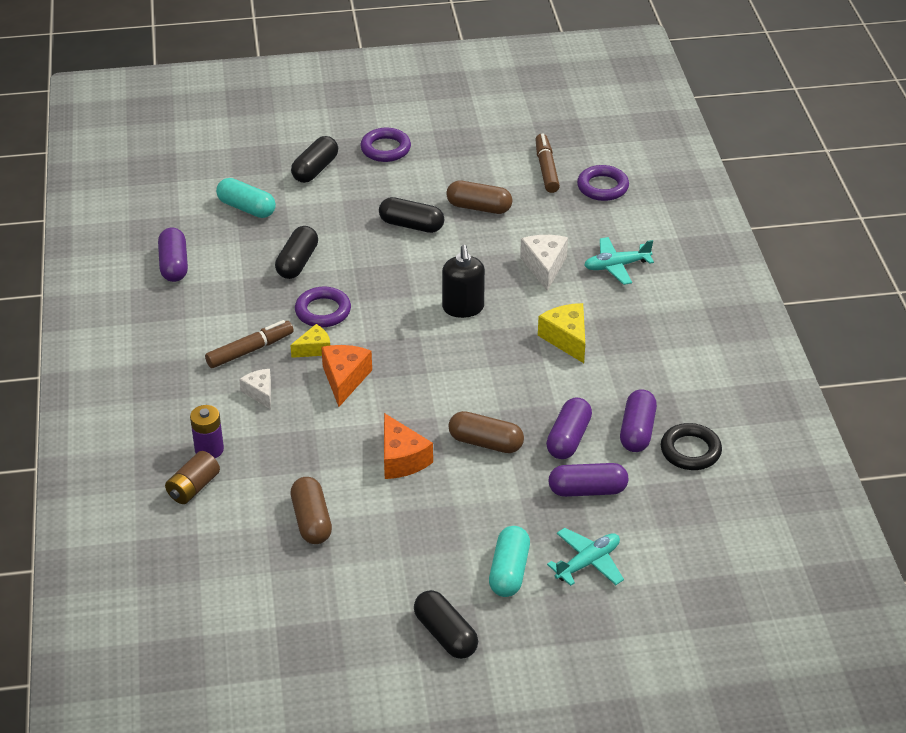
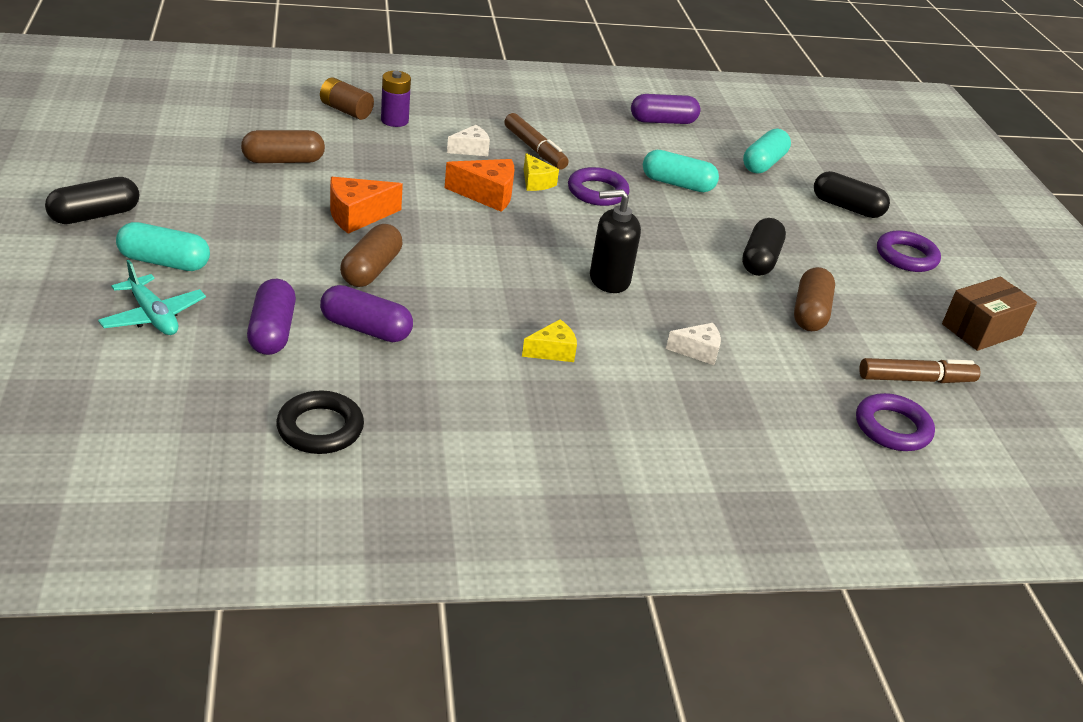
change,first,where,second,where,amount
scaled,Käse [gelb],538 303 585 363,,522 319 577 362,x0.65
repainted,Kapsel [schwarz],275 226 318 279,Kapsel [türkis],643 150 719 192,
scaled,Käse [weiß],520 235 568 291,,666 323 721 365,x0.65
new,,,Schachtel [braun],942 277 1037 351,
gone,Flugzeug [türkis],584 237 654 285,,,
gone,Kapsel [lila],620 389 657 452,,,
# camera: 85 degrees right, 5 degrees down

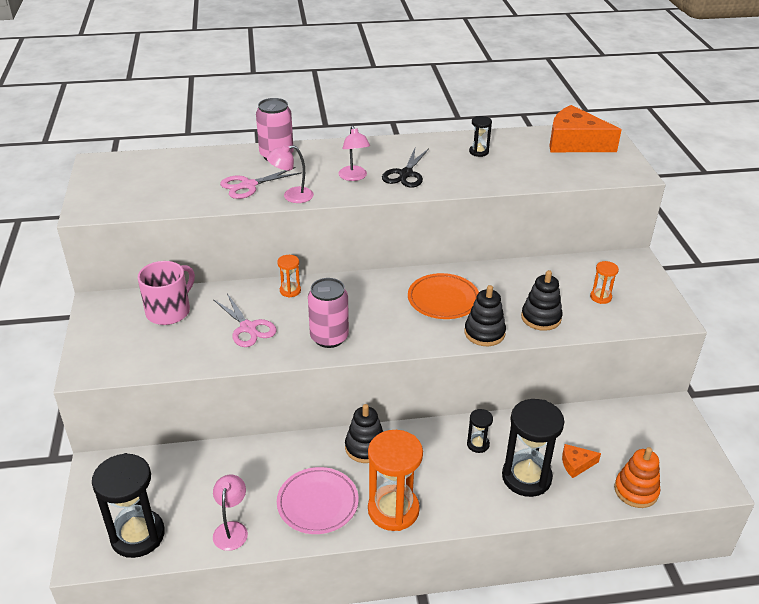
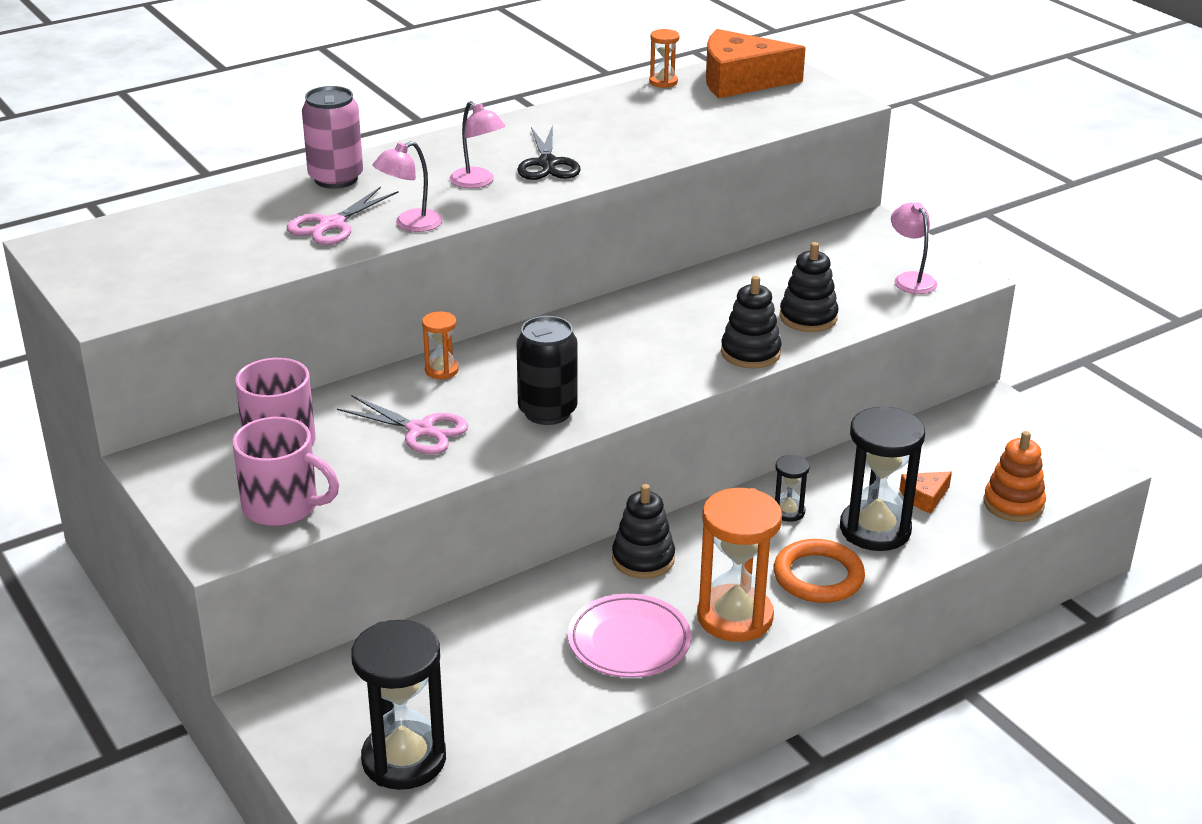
change,first,where,second,where,amount
new,,,Tasse [rosa],232 417 339 526,
repainted,Dose [rosa],308 278 349 348,Dose [schwarz],517 316 578 425,
shifted,Sanduhr [orange],590 261 619 304,,649 29 680 88,
new,,,Ring [orange],774 539 865 603,
shifted,Lampe [rosa],213 474 248 551,,891 202 938 294,
gone,Teller [orange],408 273 479 319,,,
gone,Sanduhr [schwarz],469 116 492 157,,,
# camera: 25 degrees left, 5 degrees down

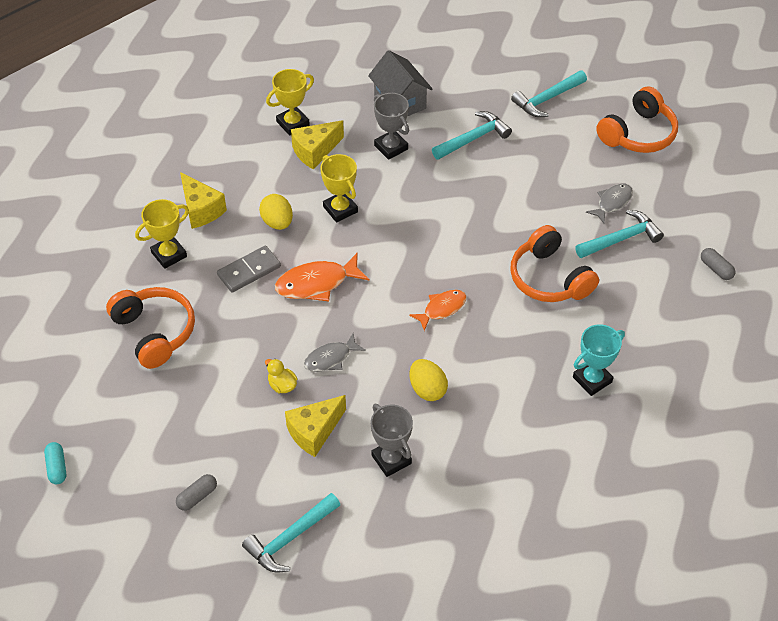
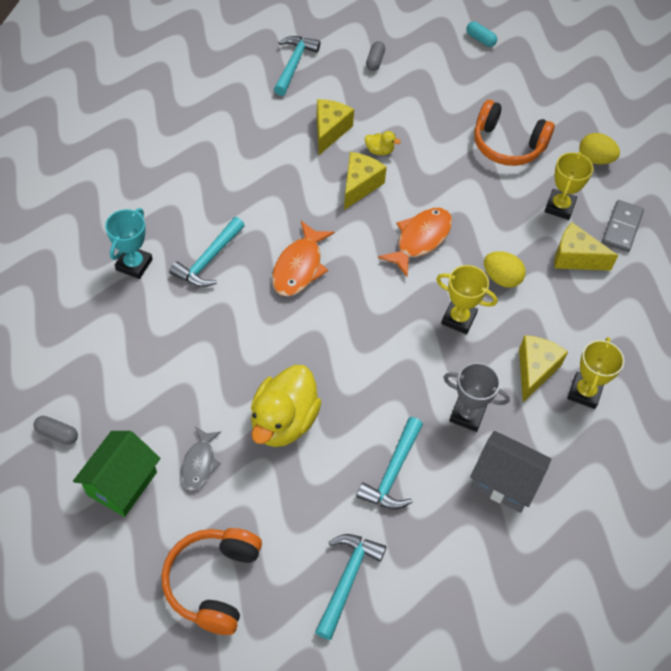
change,first,where,second,where,amount
new,,,Haus [grün],73 431 161 517,
shifted,Hammer [türkis],575 210 664 258,,169 217 245 287,
new,,,Ente [gelb],251 365 321 447,
scaled,Fisch [orange],409 290 466 331,,272 221 335 296,x1.54
swapped,Fisch [grau],304 334 366 372,Käse [gelb],344 152 387 210,
shifted,Ei [gelb],410 359 448 401,,579 133 620 164,
shifted,Dominostein [grau],217 246 281 293,,602 200 644 252,
gone,Pokal [grau],371 404 413 477,,,
gone,Kopfhörer [orange],510 225 599 302,,,
# camera: 145 degrees right, 5 degrees up

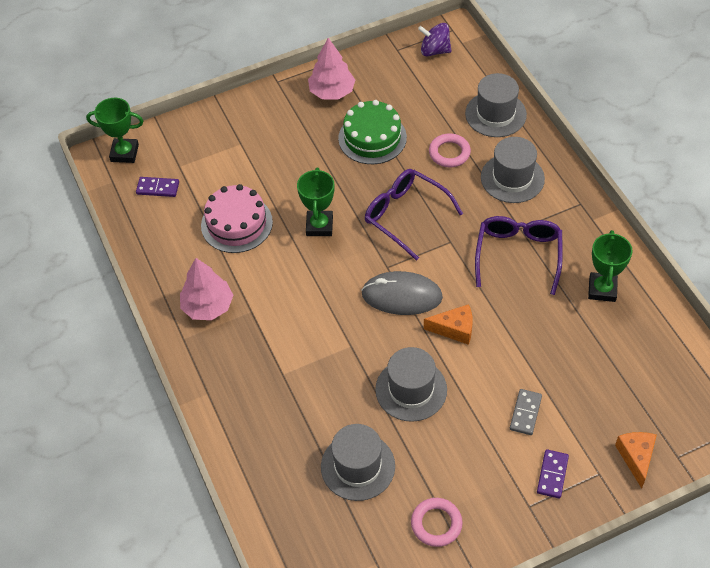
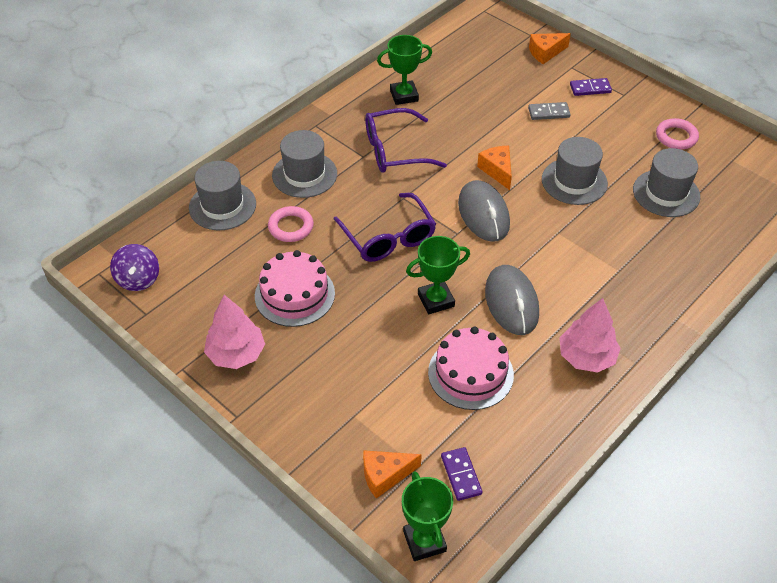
change,first,where,second,where,amount
repainted,Kuchen [grün],338 100 407 164,Kuchen [rosa],255 250 335 327,
rotated,Brille [lila],365 169 463 261,,333 193 436 262,45 degrees counterclockwise
new,,,Käse [orange],363 450 422 498,
new,,,Computermaus [grau],485 265 539 335,
# camera: 115 degrees left, 5 degrees down

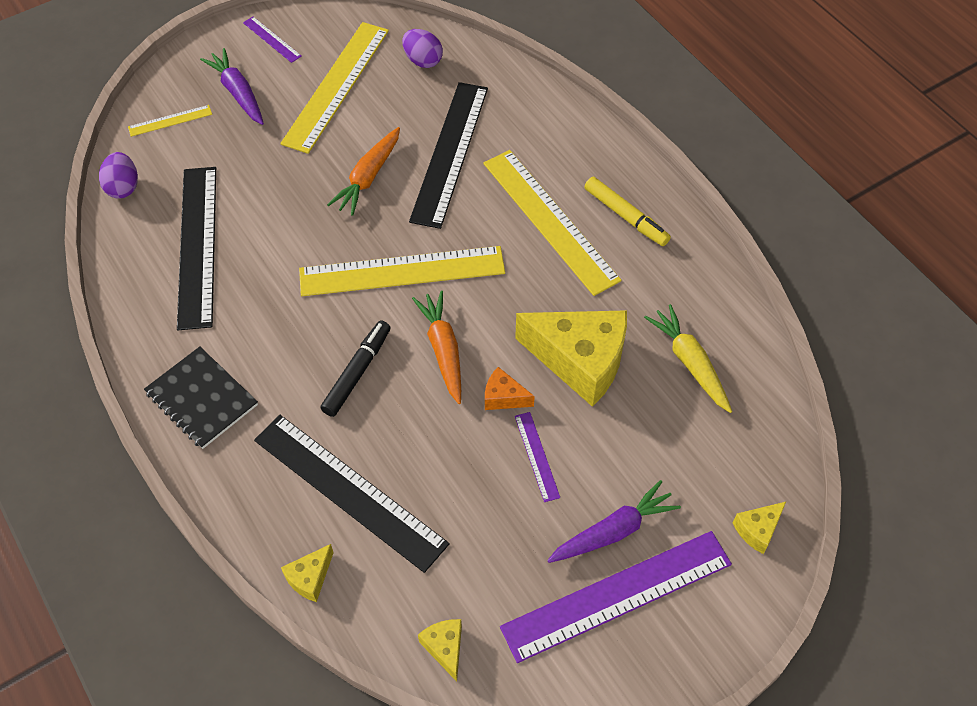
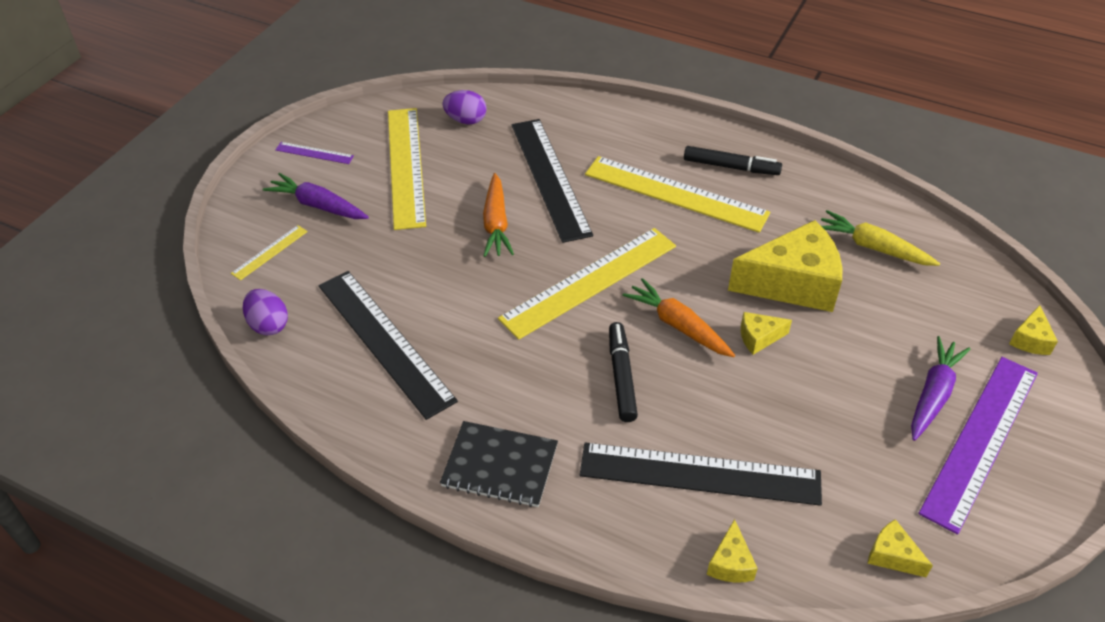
change,first,where,second,where,amount
repainted,Filzstift [gelb],584 177 671 246,Filzstift [schwarz],684 146 782 175,
repainted,Käse [orange],485 367 535 410,Käse [gelb],741 312 792 355,
gone,Lineal [lila],515 412 560 502,,,
# camera: 30 degrees left, 10 degrees down

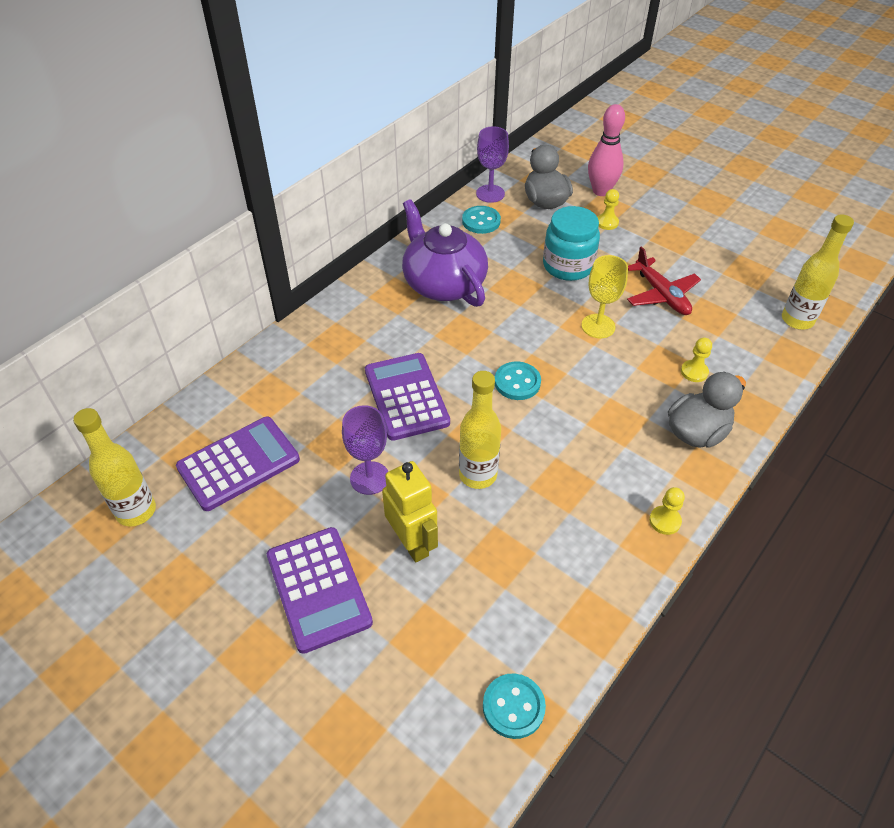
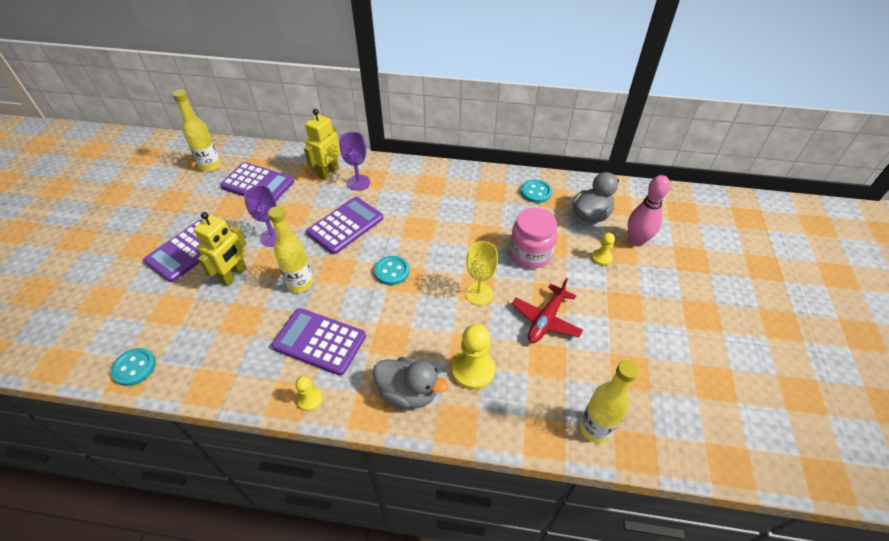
change,first,where,second,where,amount
new,,,Taschenrechner [lila],272 308 366 375,
new,,,Roboter [gelb],304 109 340 180,
shifted,Kelch [lila],476 126 509 203,,340 132 370 191,
scaled,Bauer [gelb],681 338 712 382,,452 324 495 390,x1.83
repainted,Einmachglas [türkis],543 206 600 281,Einmachglas [rosa],510 208 558 268,
gone,Teekanne [lila],402 199 488 307,,,
# camera: 60 degrees right, 0 degrees up

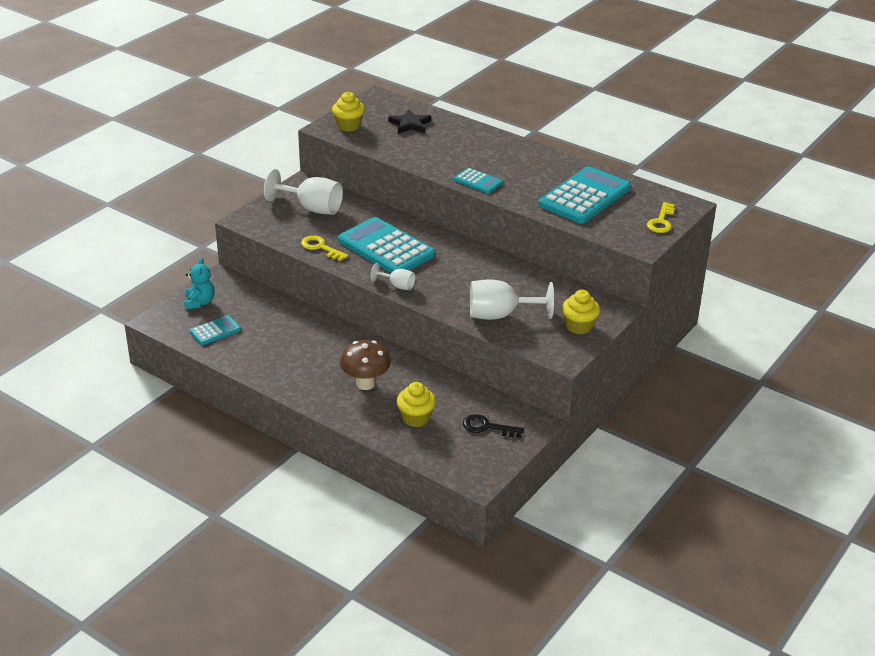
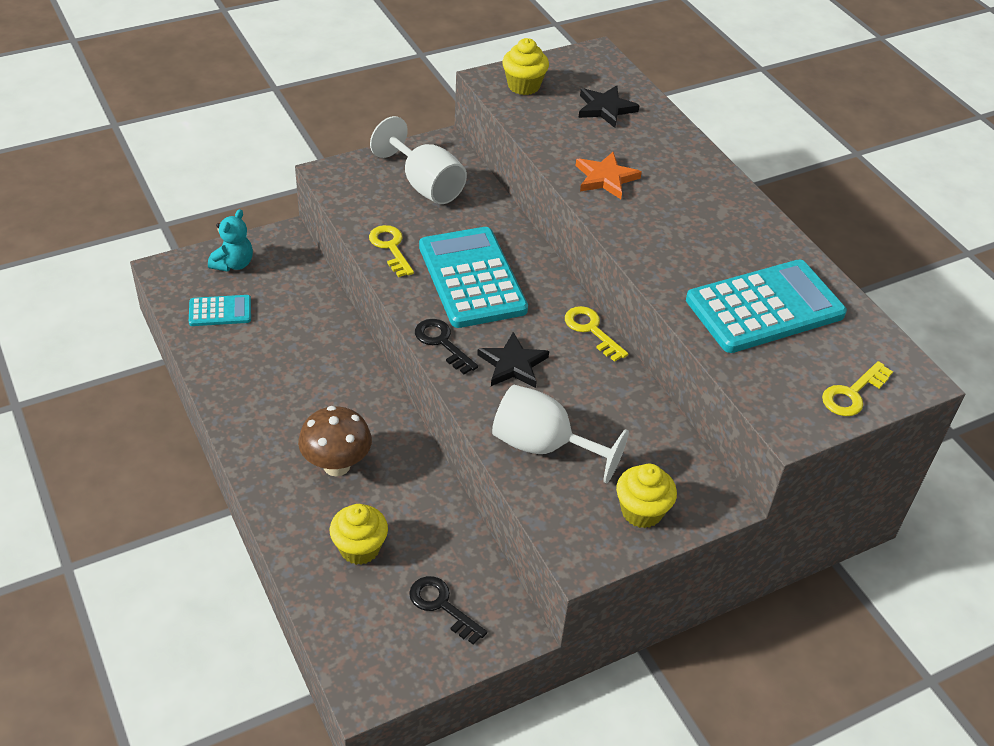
change,first,where,second,where,amount
swapped,Kelch [weiß],371 263 416 290,Schlüssel [schwarz],415 319 478 374,
new,,,Stern [schwarz],477 332 549 388,
new,,,Schlüssel [gelb],565 306 628 362,
new,,,Stern [orange],576 152 642 199,
gone,Taschenrechner [türkis],454 168 503 193,,,
# camera: 25 degrees right, 10 degrees up

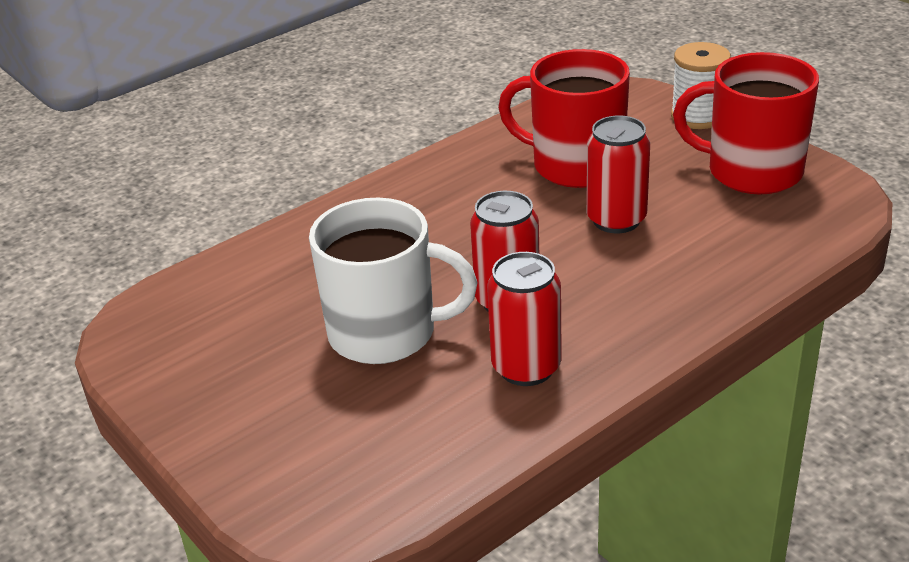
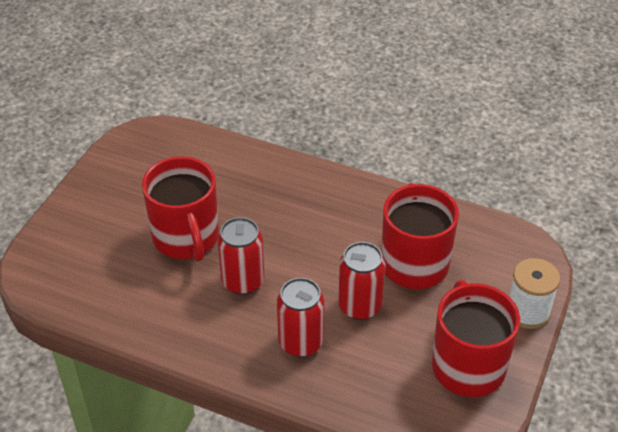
change,first,where,second,where,amount
repainted,Tasse [weiß],309 198 478 364,Tasse [rot],142 156 219 261,
shifted,Dose [rot],487 252 562 386,,277 278 324 357,
# camera: 60 degrees right, 10 degrees up

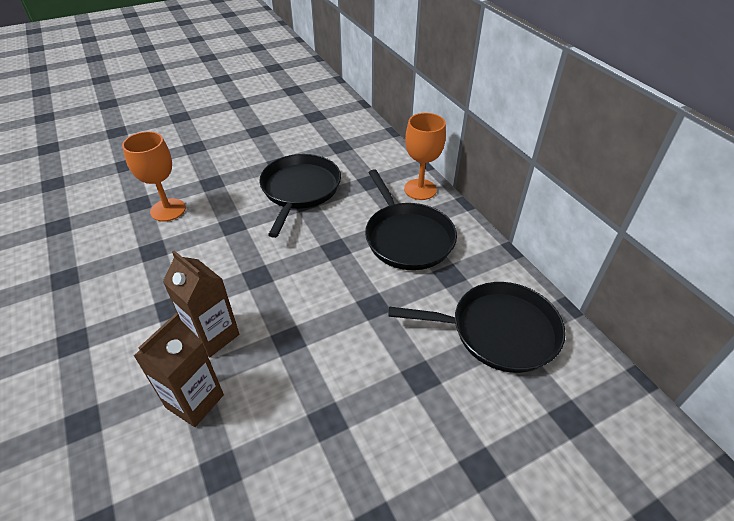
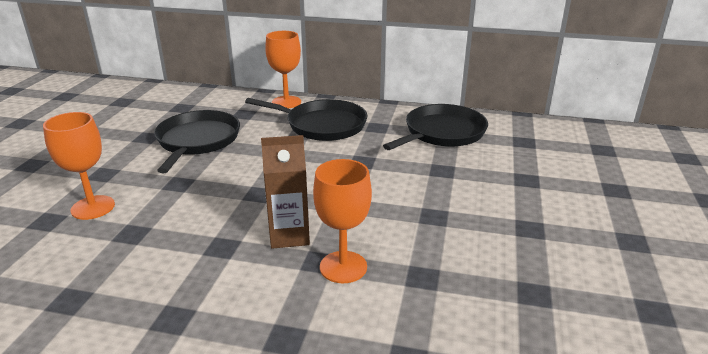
change,first,where,second,where,amount
rotated,Pfanne [schwarz],259 154 341 238,,154 110 240 173,45 degrees clockwise
swapped,Getränkekarton [braun],134 313 224 427,Kelch [orange],313 159 372 283,
# camera: 50 degrees left, 15 degrees down

